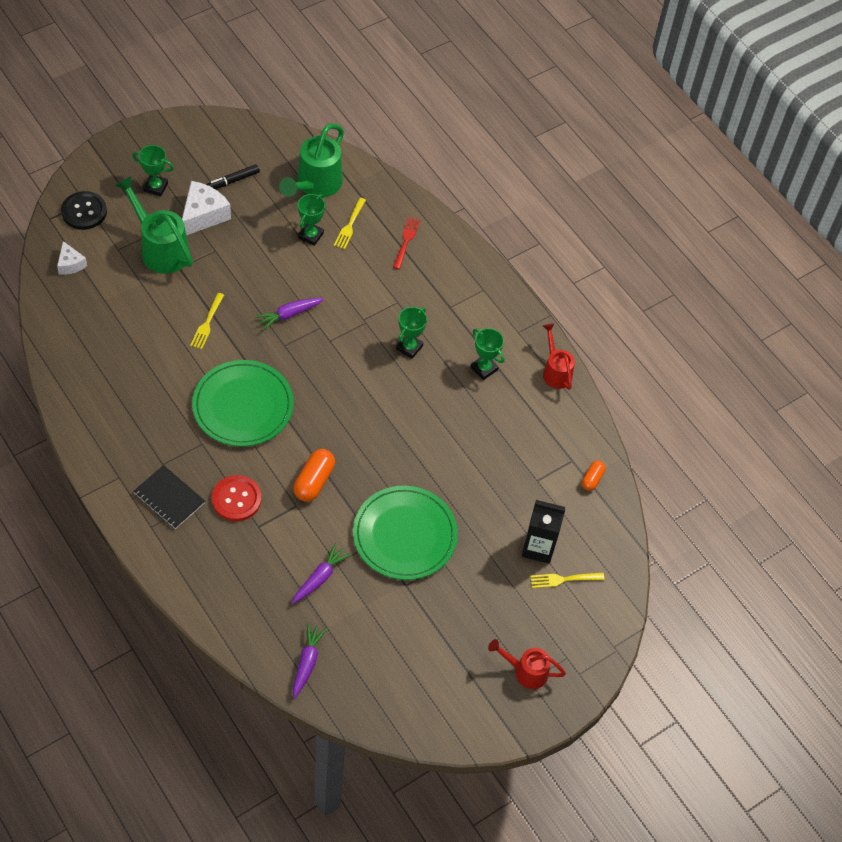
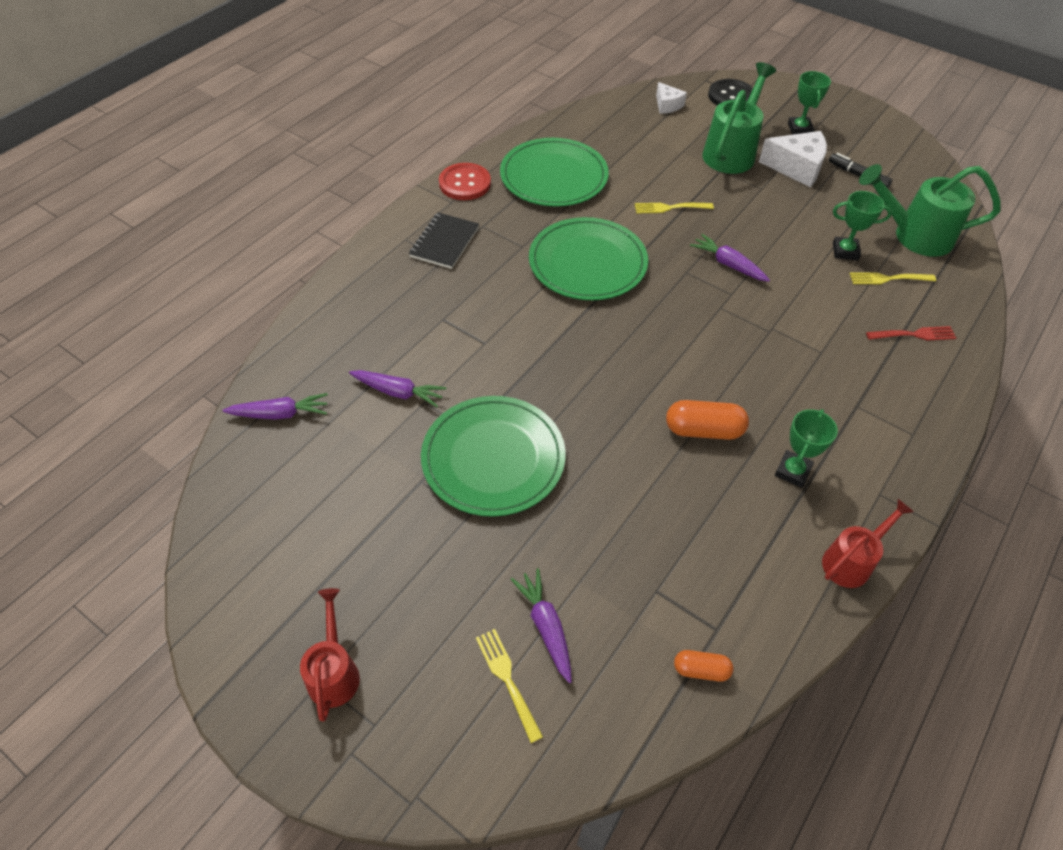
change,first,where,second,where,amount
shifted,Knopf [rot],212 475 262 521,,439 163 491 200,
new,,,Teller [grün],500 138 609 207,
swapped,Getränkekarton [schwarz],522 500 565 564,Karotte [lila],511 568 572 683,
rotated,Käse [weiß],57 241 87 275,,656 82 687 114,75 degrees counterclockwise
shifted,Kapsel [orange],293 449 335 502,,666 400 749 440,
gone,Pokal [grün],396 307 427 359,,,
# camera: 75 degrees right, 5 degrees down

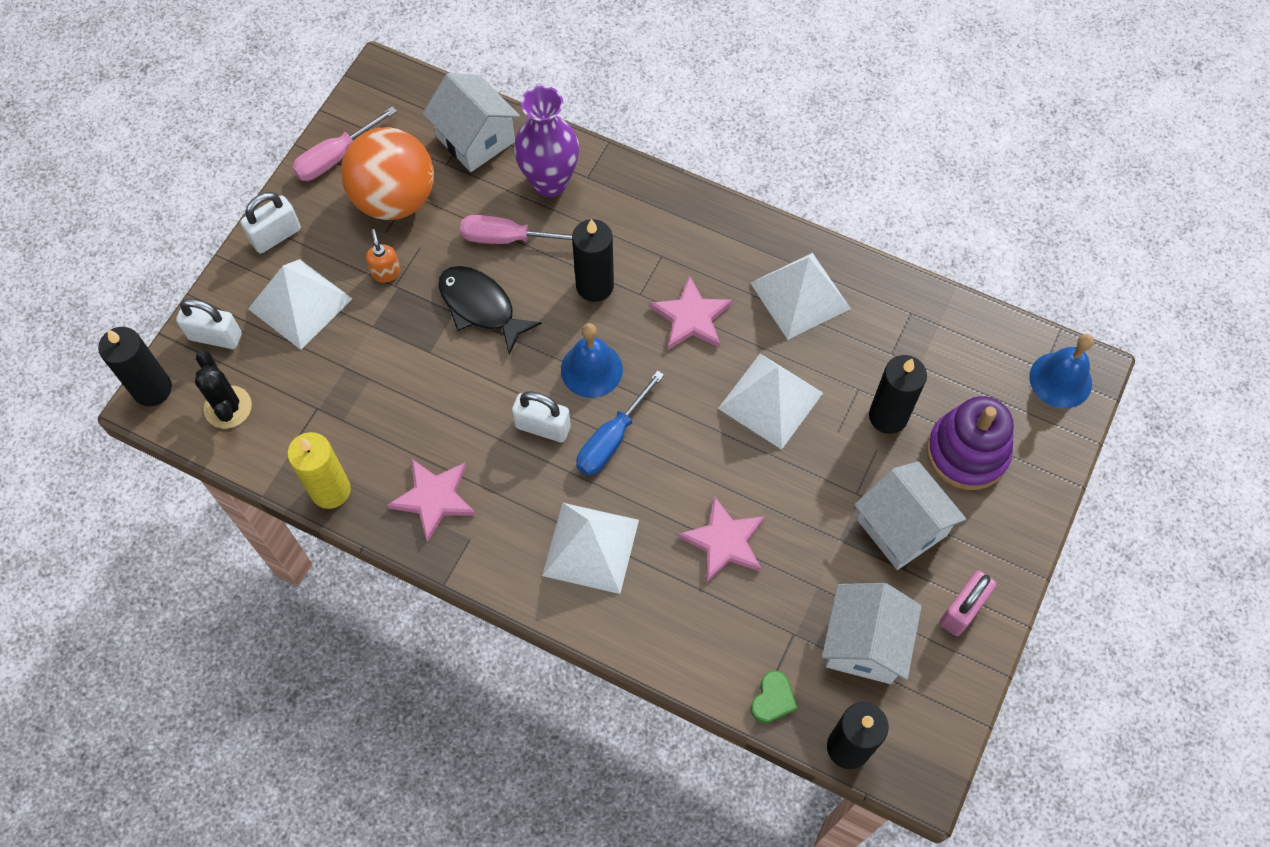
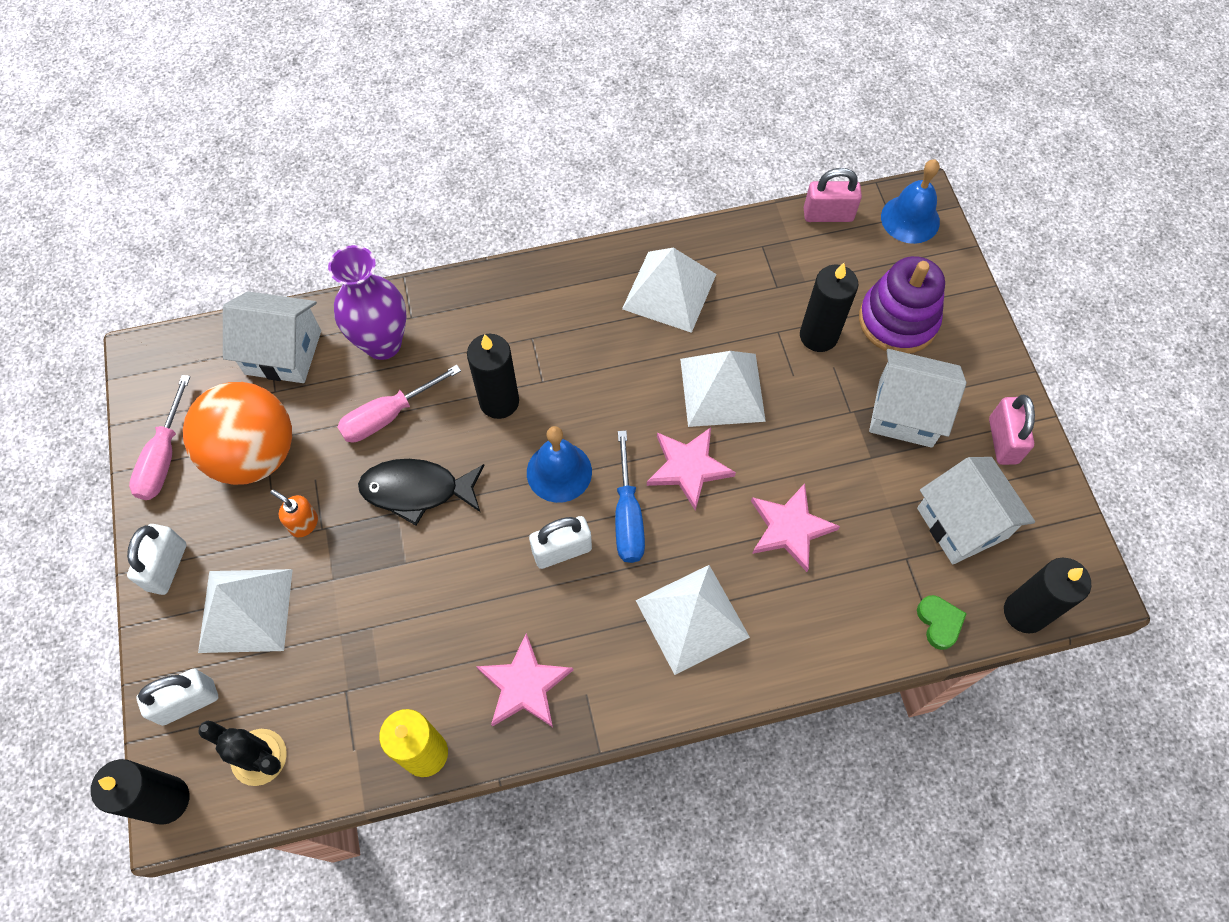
change,first,where,second,where,amount
shifted,Stern [rosa],650 275 732 350,,647 427 736 511,
new,,,Vorhängeschloss [rosa],804 168 862 222,
# camera: 40 degrees left, 0 degrees up

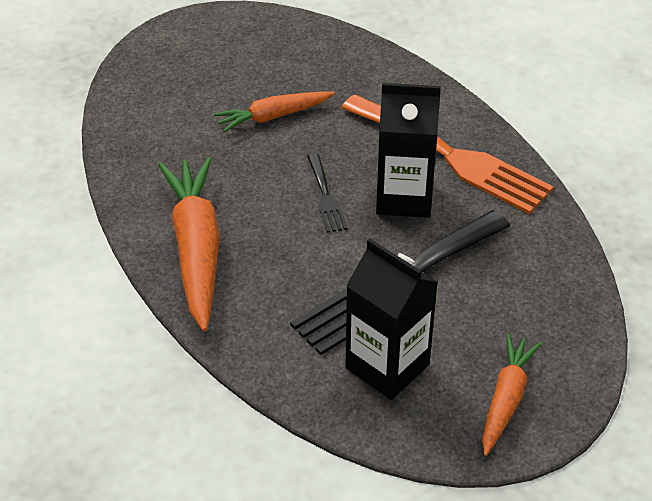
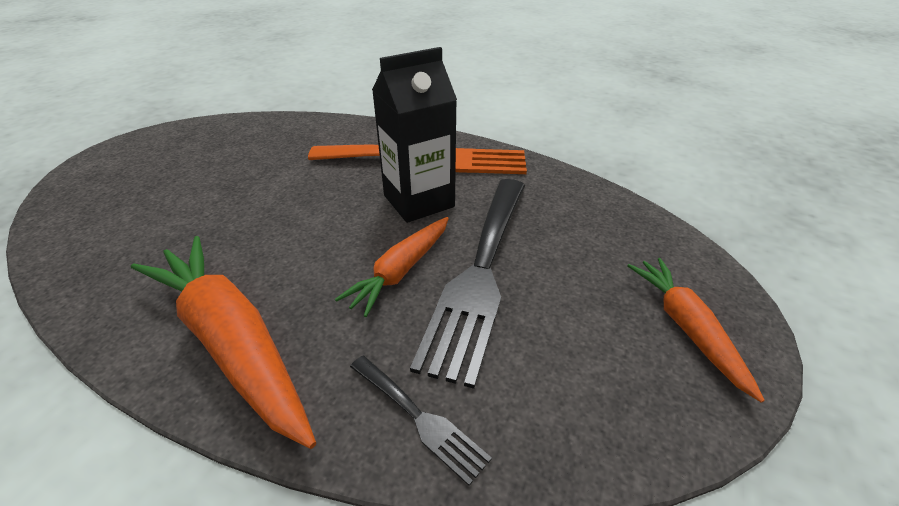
change,first,where,second,where,amount
shifted,Karotte [orange],214 92 335 132,,335 217 449 317,
shifted,Gabel [schwarz],307 153 347 233,,350 355 492 486,
gone,Getränkekarton [schwarz],345 238 438 400,,,
# camera: 35 degrees left, 5 degrees down

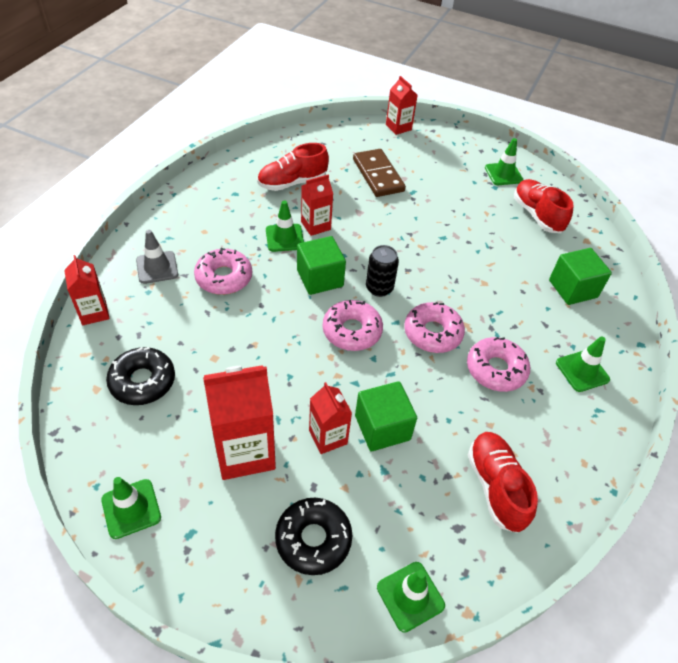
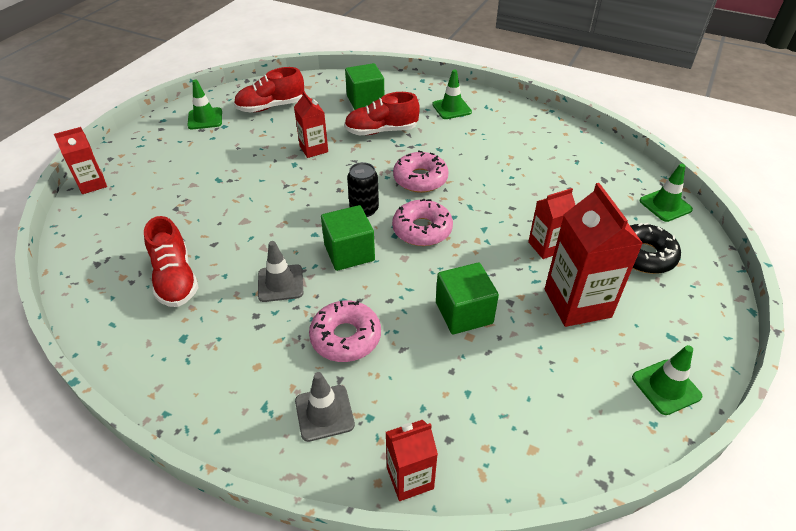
change,first,where,second,where,amount
repainted,Leitkegel [grün],266 200 304 252,Leitkegel [grau],258 241 303 302,
shifted,Getränkekarton [rot],301 174 333 236,,294 91 328 158,
shifted,Schuh [rot],468 432 538 533,,344 92 420 135,
shifted,Kubus [grün],355 381 417 451,,436 262 499 334,
gone,Donut [schwarz],106 347 175 405,,,
gone,Dominostein [braun],353 149 406 197,,,
gone,Donut [rosa],467 337 530 392,,,
# camera: 85 degrees left, 5 degrees down

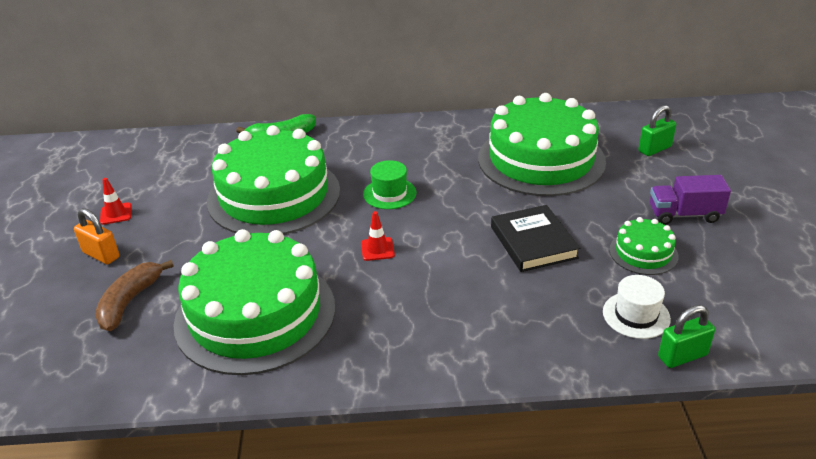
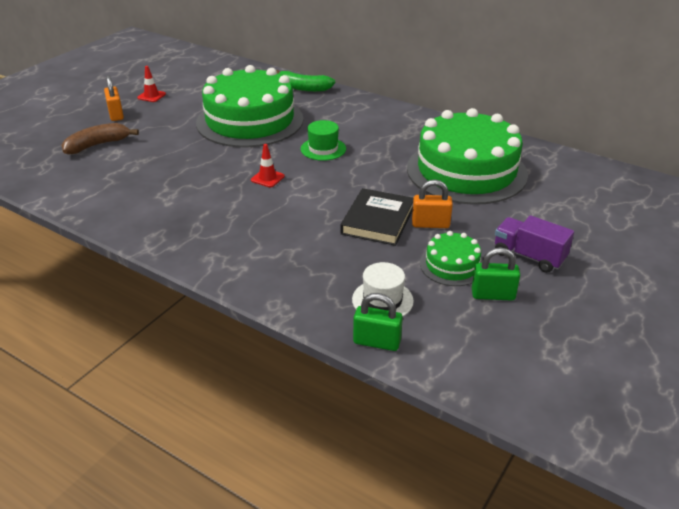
change,first,where,second,where,amount
new,,,Vorhängeschloss [orange],412 180 453 228,
shifted,Vorhängeschloss [grün],639 105 676 156,,472 247 520 301,
gone,Kuchen [grün],173 229 335 375,,,
# camera: 35 degrees right, 0 degrees up

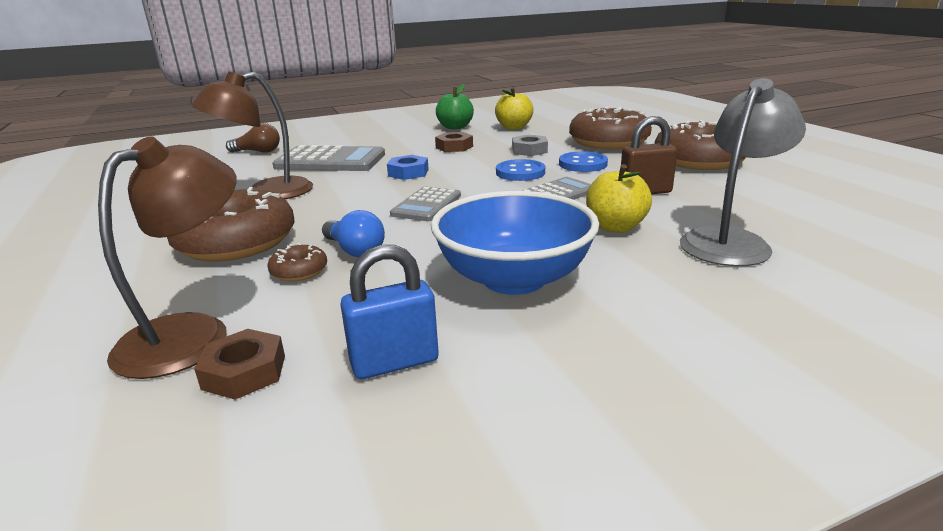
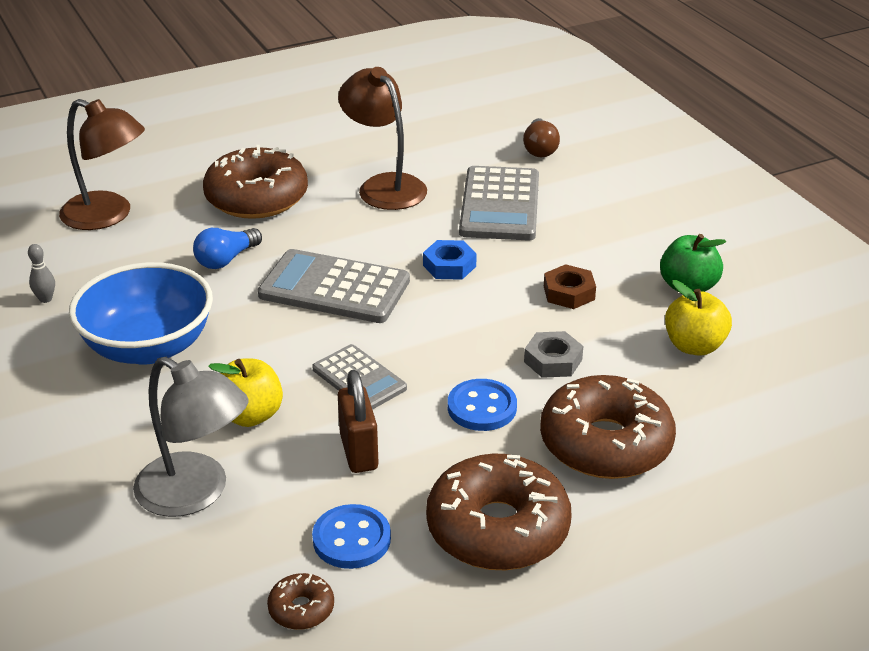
change,first,where,second,where,amount
swapped,Vorhängeschloss [blau],340 245 439 379,Bowlingkegel [grau],28 244 55 303,
scaled,Taschenrechner [grau],390 187 461 221,,258 249 410 323,x1.65
shifted,Donut [braun],267 243 327 281,,267 573 334 630,
shifted,Knopf [blau],496 159 545 181,,312 504 391 569,
gone,Sechskantmutter [braun],194 329 285 400,,,
# camera: 85 degrees right, 10 degrees up

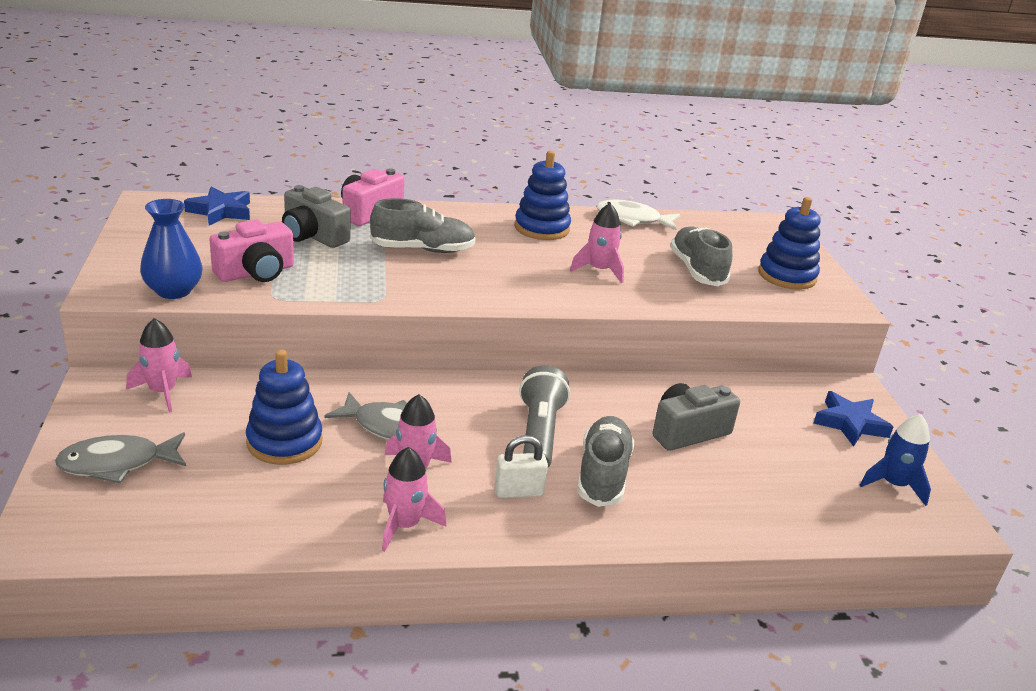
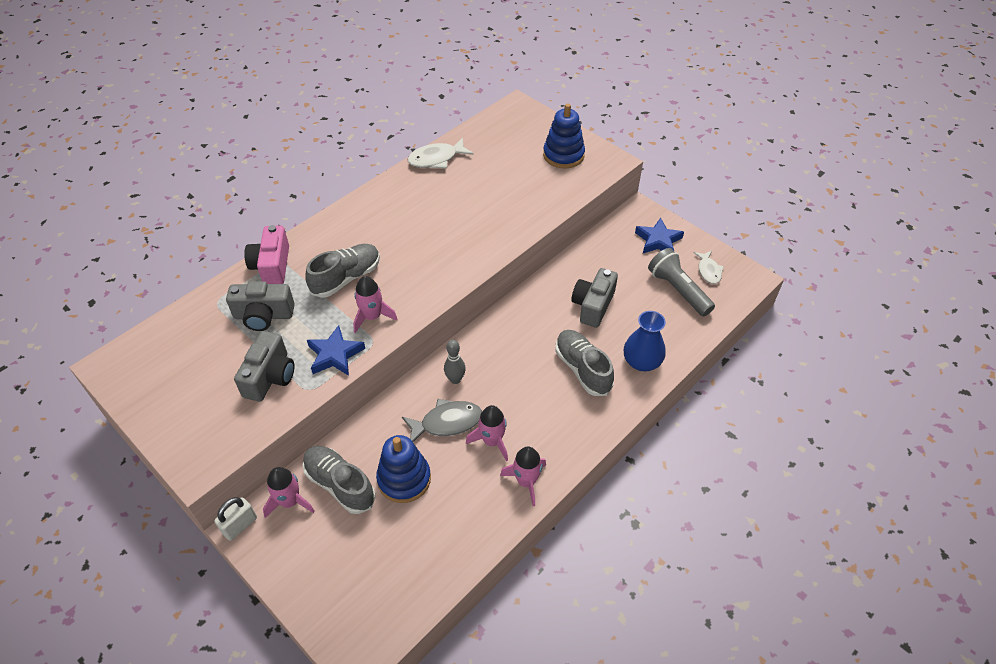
change,first,where,second,where,amount
shifted,Vorhängeschloss [weiß],495 435 548 498,,214 497 257 541,
repainted,Kamera [rosa],209 220 294 282,Kamera [grau],234 331 294 402,
shifted,Schuh [grau],670 226 732 286,,303 446 376 514,
shifted,Stern [blau],184 187 250 226,,307 325 365 376,
shifted,Rakete [rosa],570 203 624 283,,353 276 398 333,
new,,,Bowlingkegel [grau],444 340 466 384,
shifted,Vase [blau],140 199 203 299,,624 311 666 371,
shifted,Taschenlampe [grau],519 365 570 467,,648 248 715 316,
swapped,Rakete [blau],860 414 931 506,Fisch [weiß],694 251 724 284,
gone,Fisch [grau],55 432 186 483,,,
gone,Stapelspielzeug [blau],514 150 571 240,,,
# camera: 35 degrees left, 20 degrees up

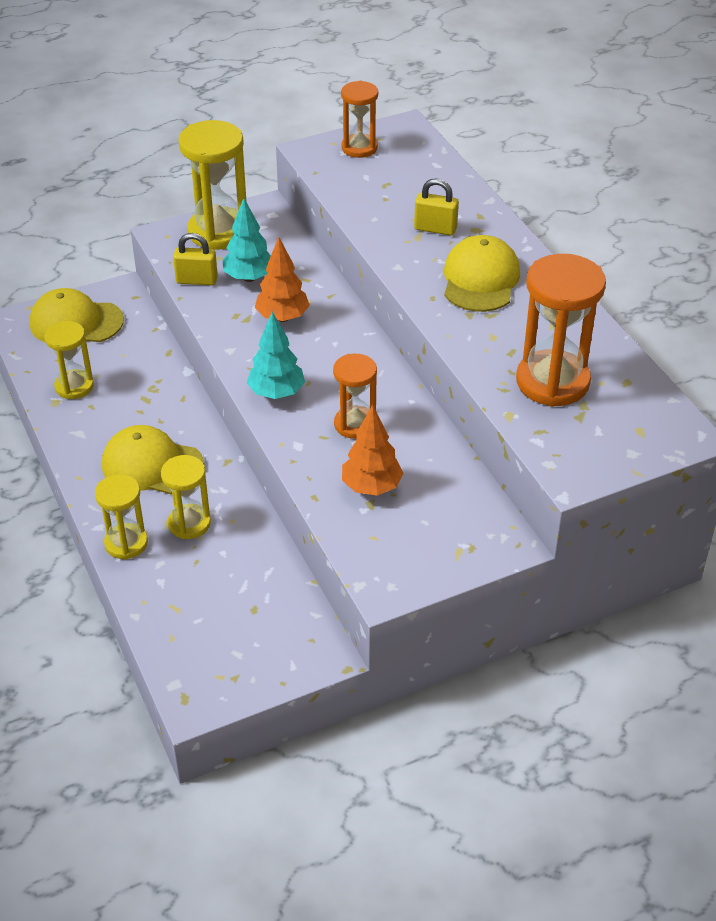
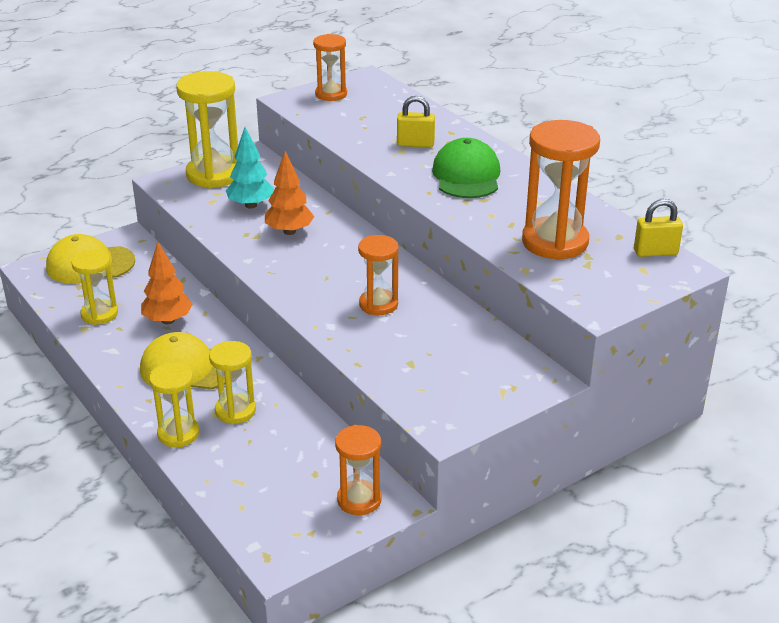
change,first,where,second,where,amount
shifted,Baum [orange],342 405 404 496,,141 242 193 324,
new,,,Sanduhr [orange],335 425 382 515,
repainted,Kappe [gelb],444 235 520 312,Kappe [grün],432 138 500 198,
shifted,Vorhängeschloss [gelb],173 233 218 285,,634 199 683 257,
gone,Baum [türkis],247 312 305 399,,,
# camera: 10 degrees left, 10 degrees down

